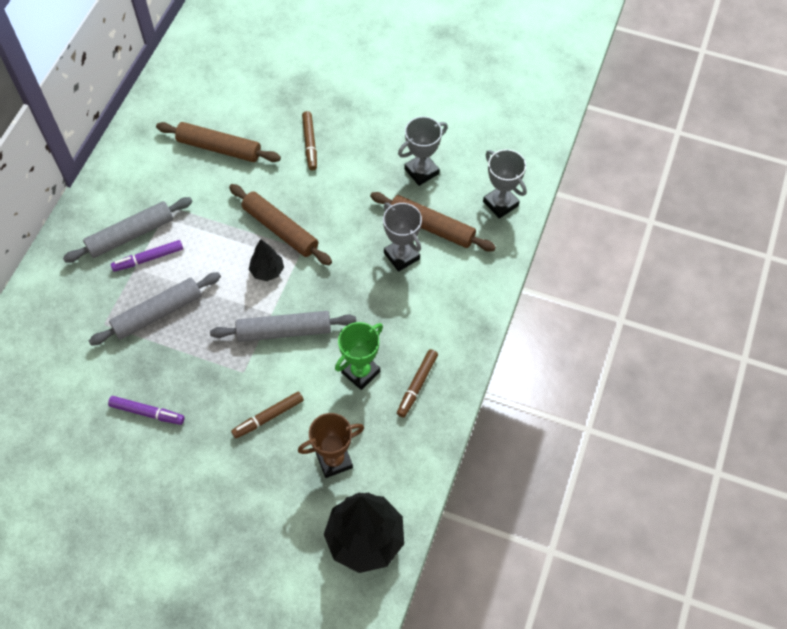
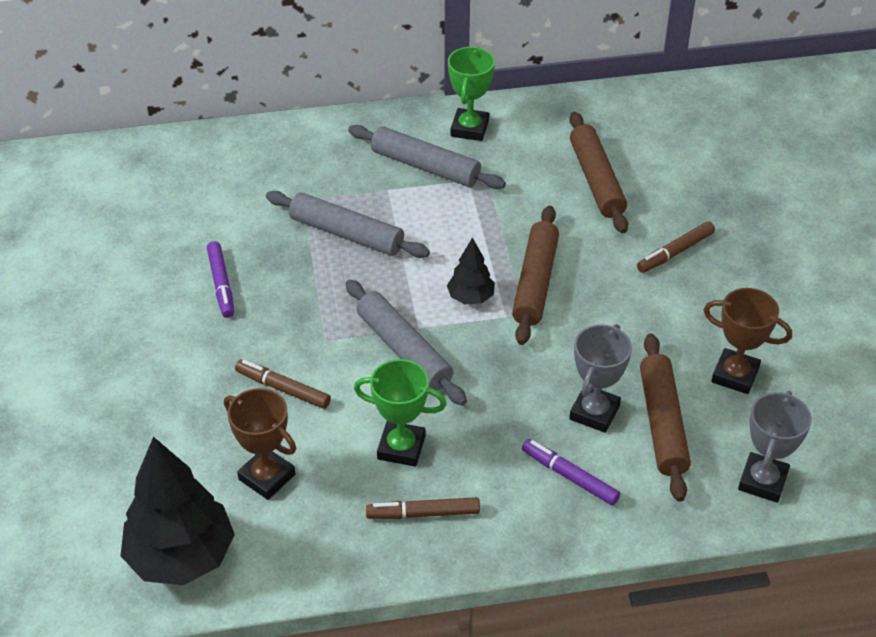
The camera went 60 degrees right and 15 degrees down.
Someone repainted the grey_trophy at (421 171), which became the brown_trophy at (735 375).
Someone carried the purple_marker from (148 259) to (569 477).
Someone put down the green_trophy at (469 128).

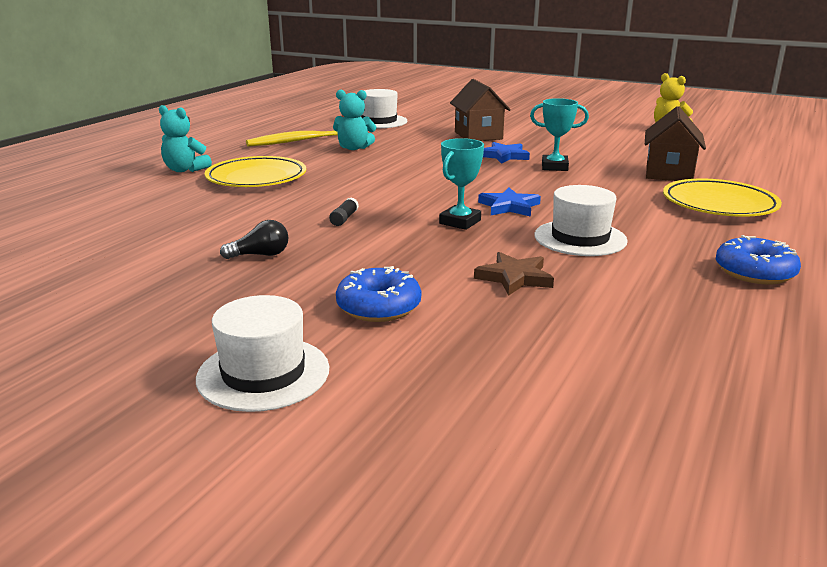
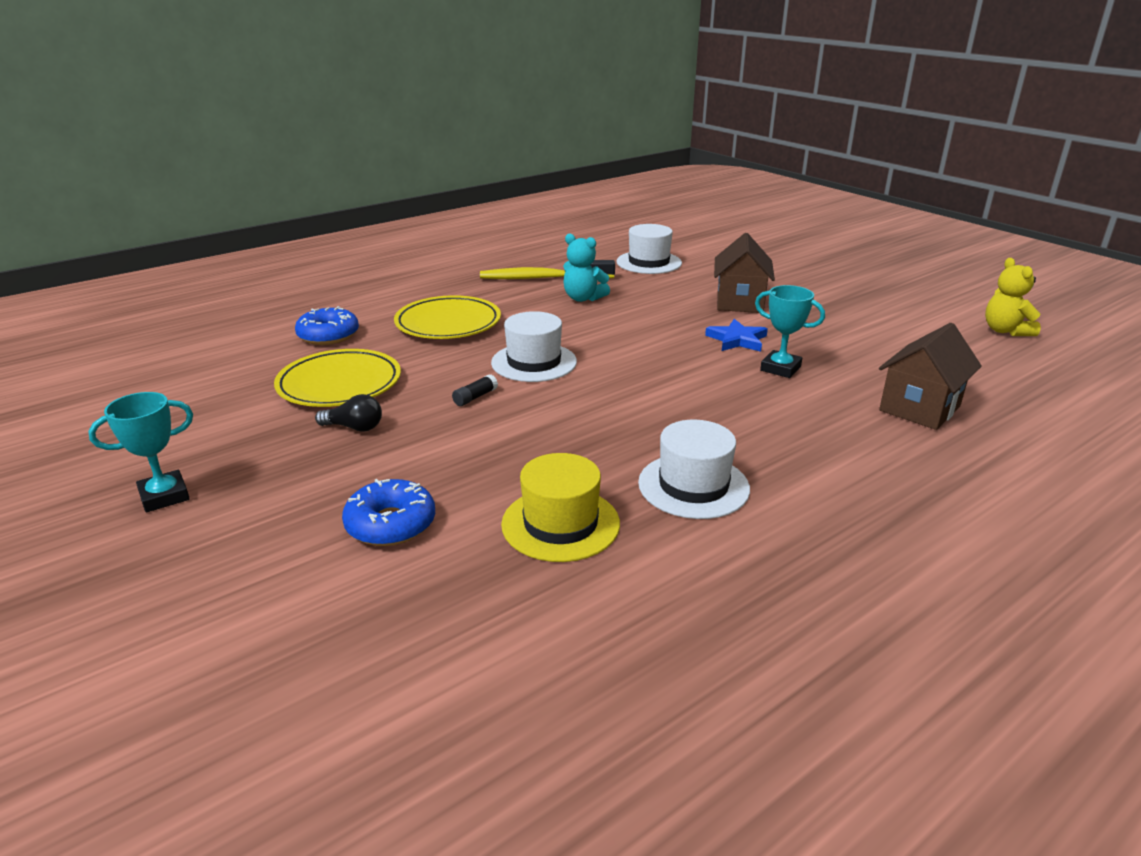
The camera went 25 degrees right and 5 degrees up.
Someone took away the turquoise_teddy_bear at (185 170).
Someone carried the turquoise_trophy from (460 222) to (164 496).
Someone carried the yellow_plate from (719 204) to (339 384).
Someone took away the blue_star at (509 206).
Someone carried the blue_donut from (754 272) to (328 335).
Someone swapped the brown_star at (514 278) for the yellow_hat at (560 524).
Someone carried the white_hat from (263 373) to (534 362).

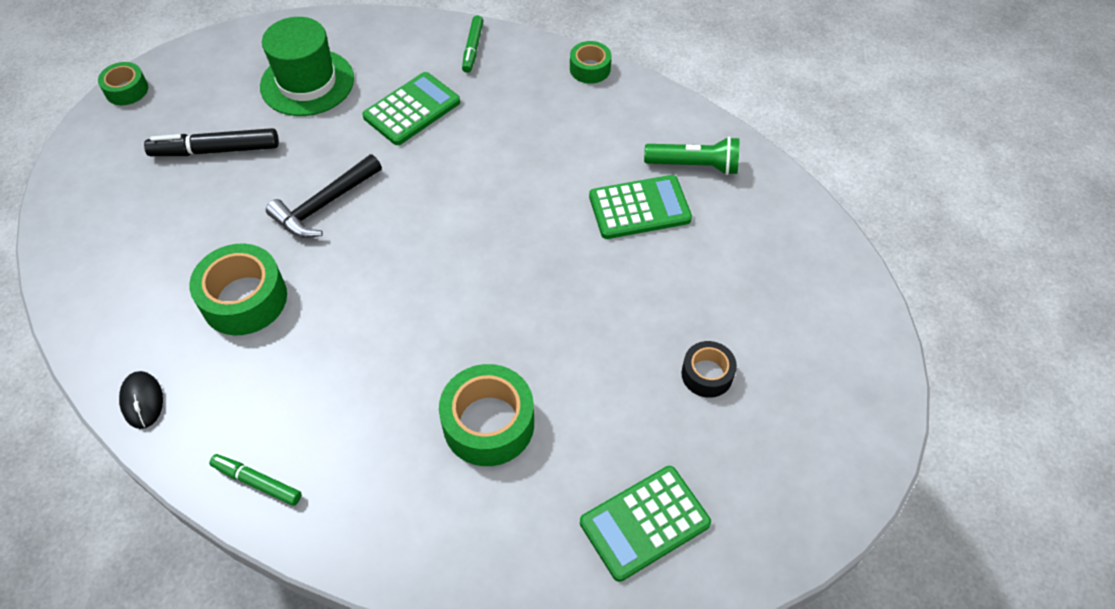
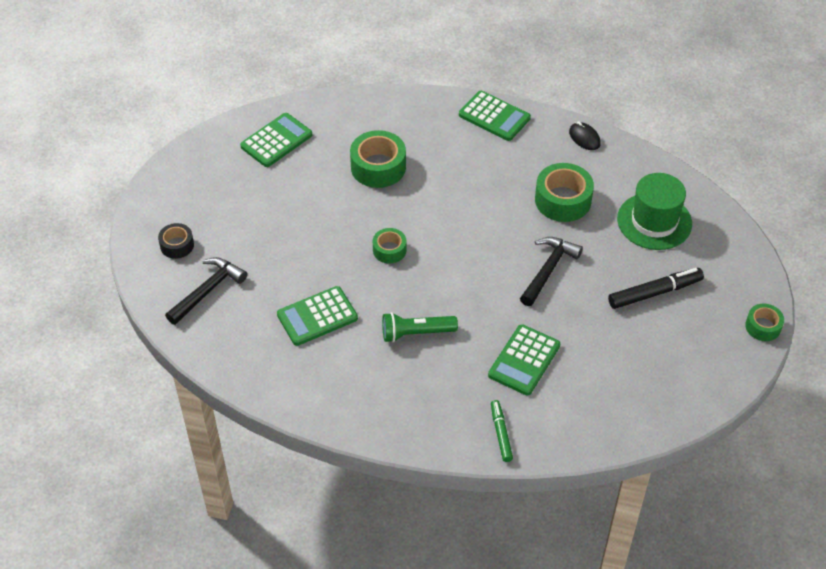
The camera went 165 degrees right and 5 degrees down.
Someone carried the green_hat from (307 82) to (654 221).
Someone carried the green_tape from (590 69) to (389 250).
Someone carried the green_flashlight from (694 165) to (416 333).
Someone carried the black_tape from (707 374) to (177 245).
Someone swapped the green_marker at (257 482) for the green_calculator at (494 116).
Someone put down the black_hammer at (207 291).

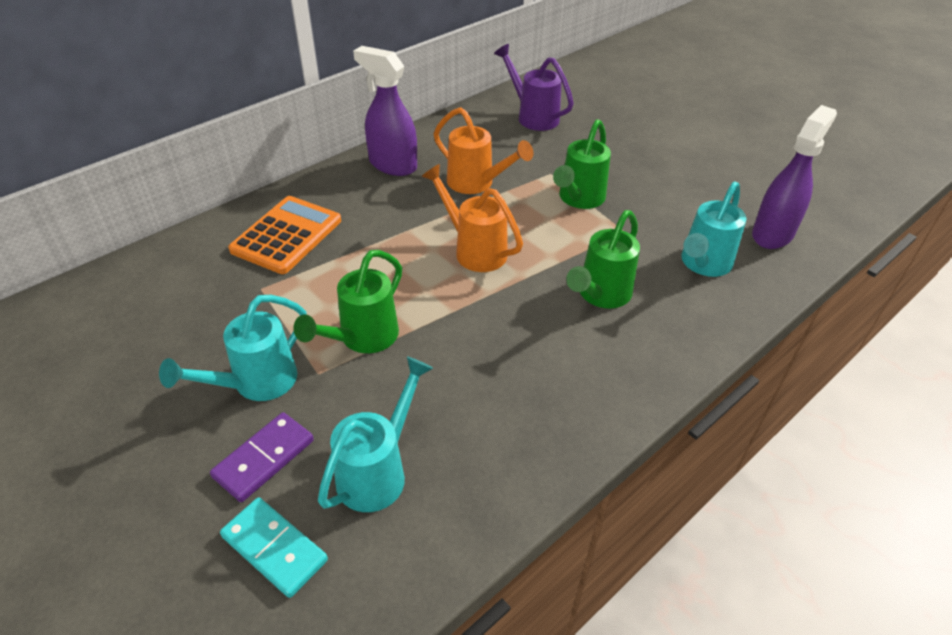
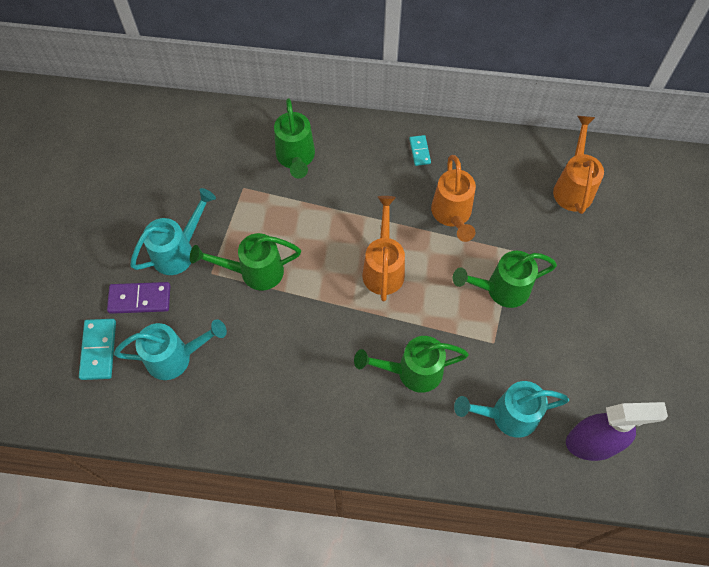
The camera went 50 degrees right and 20 degrees up.
Someone repainted the purple_watering_can at (533 116), which became the orange_watering_can at (573 186).
Someone swapped the purple_spray_bottle at (392 165) for the turquoise_domino at (419 151).
Someone swapped the orange_calculator at (287 235) for the green_watering_can at (296 158).
Someone rotated the turquoise_watering_can at (256 383) by 135 degrees clockwise.

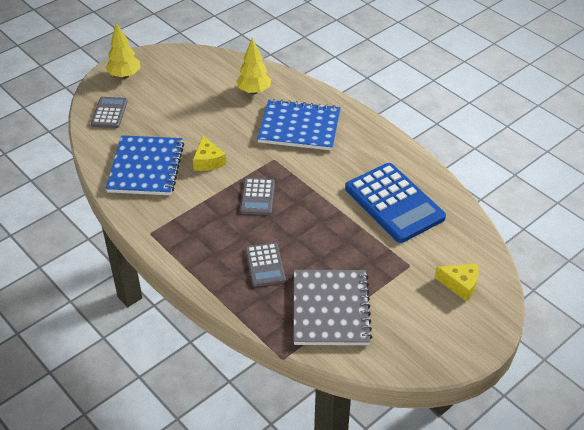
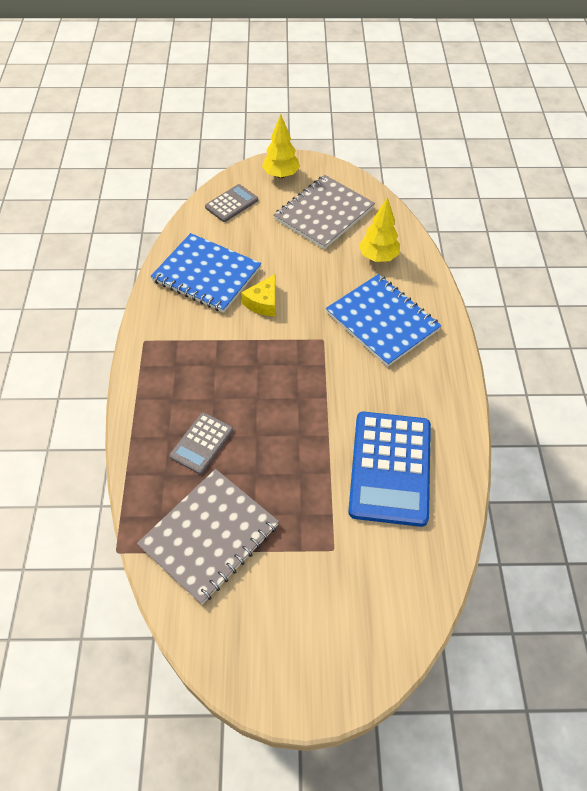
The camera went 40 degrees right and 10 degrees up.
Someone rotated the blue_notebook at (146 167) by 75 degrees clockwise.
Someone took away the grey_calculator at (257 197).
Someone took away the yellow_cheese at (460 284).
Someone put down the grey_notebook at (324 213).

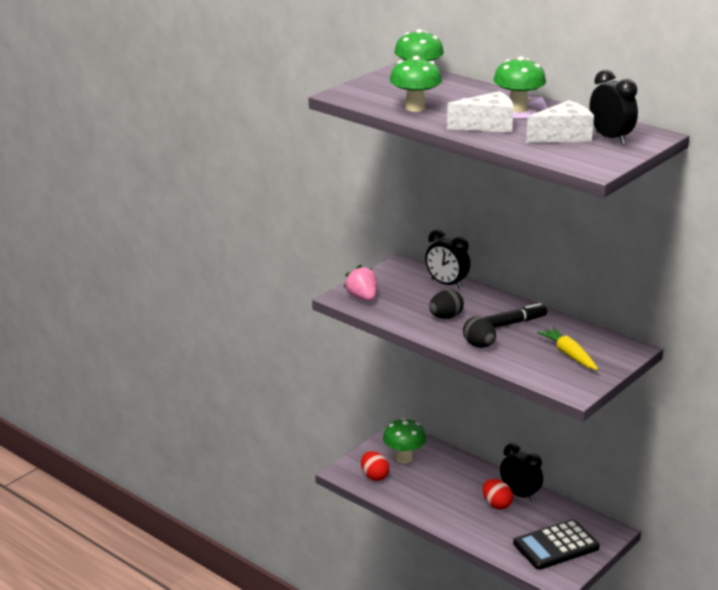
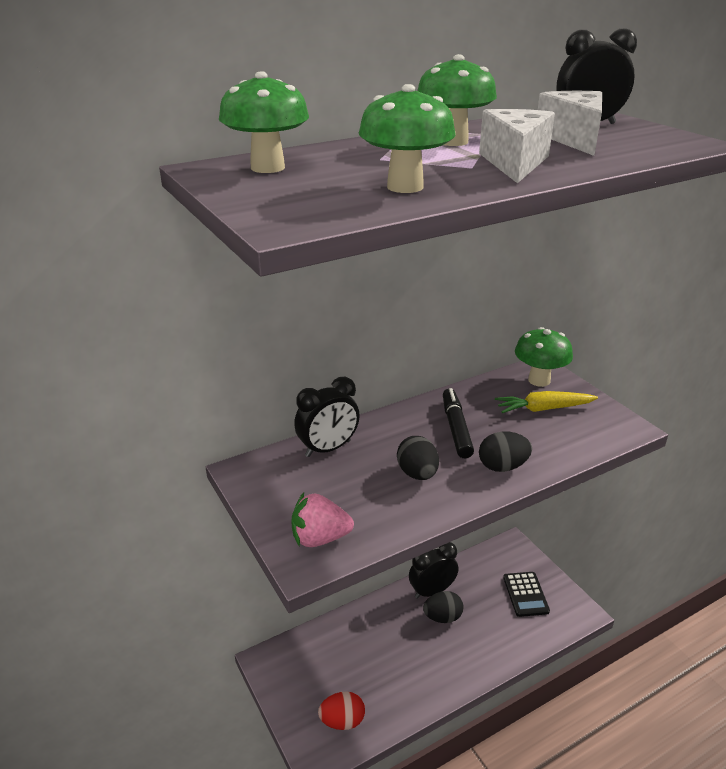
The camera went 70 degrees left and 5 degrees up.
Someone carried the green_mushroom from (404 458) to (539 380).
Someone repainted the red_egg at (496 504), which became the black_egg at (442 617).
Someone scaled the black_calculator at (556 546) by 0.66.

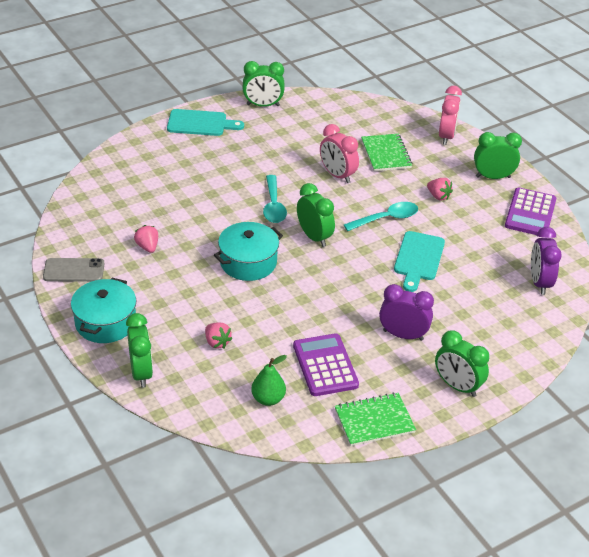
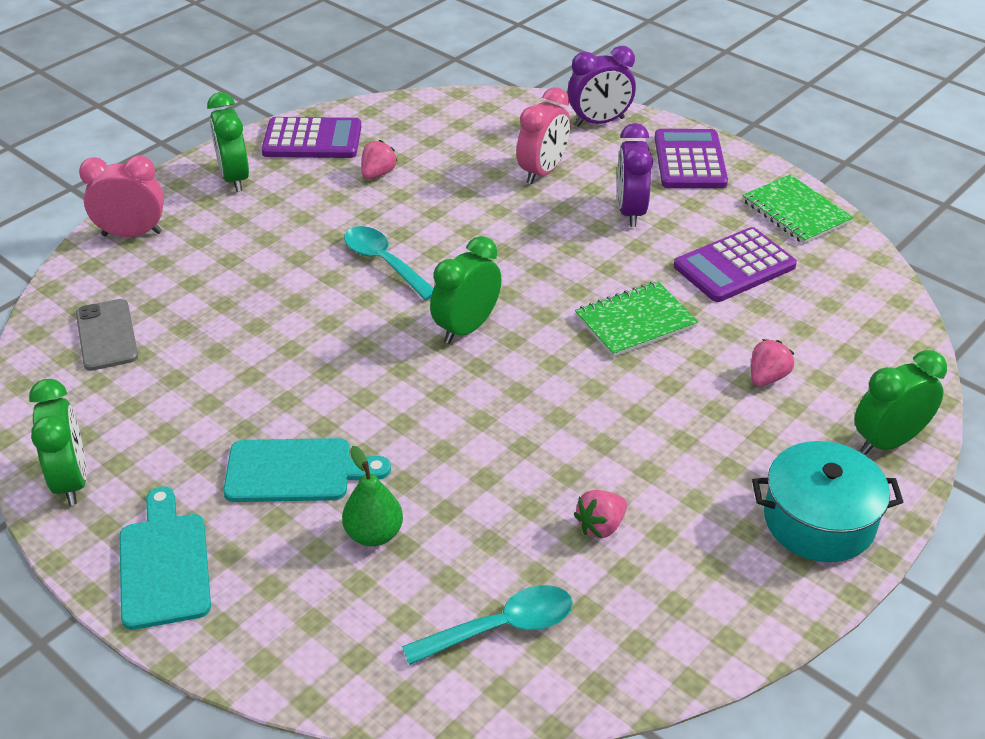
The camera went 105 degrees left and 0 degrees up.
Someone carried the pink_clock from (337 175) to (542 172).
Someone carried the green_notebook from (386 154) to (635 321).
Someone carried the turquoise_spoon from (273 206) to (502 627).
Someone carried the pink_strawberry from (438 196) to (378 174).
Someone took away the turquoise_pot at (248 262).
Someone carried the purple_clock from (539 282) to (599 122).
Someone carried the turquoise_cutting_board from (418 259) to (296 471).
Someone carried the grey_phone from (74 270) to (106 335).
Someone swapped the green_clock at (457 386) for the purple_calculator at (690 160).
Someone carried the green_pear from (268 399) to (374 534).

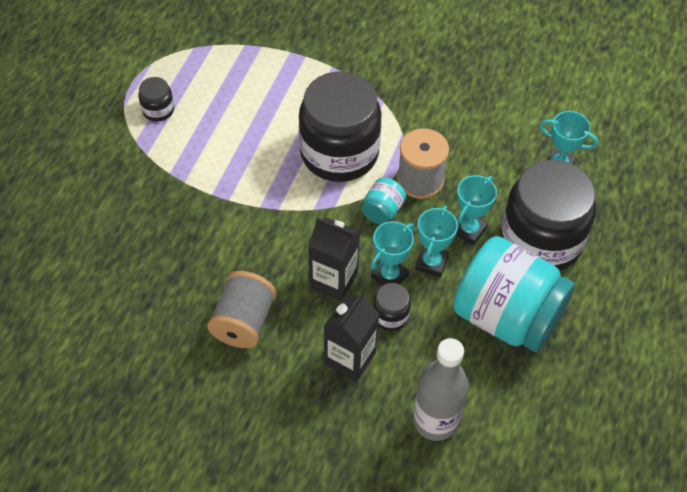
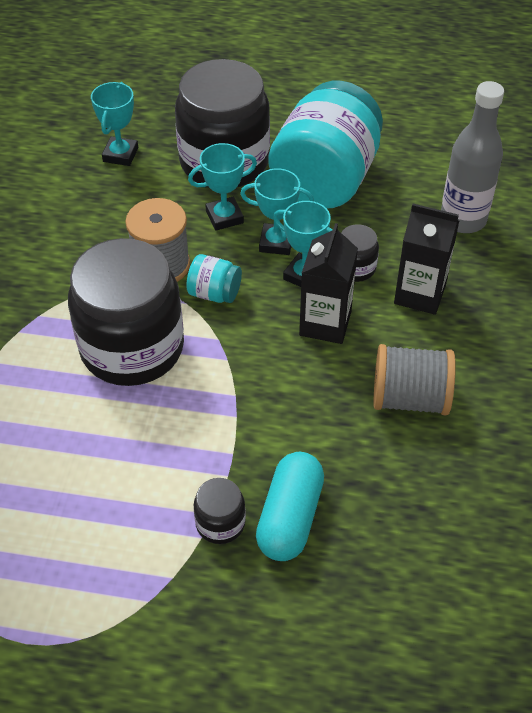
The camera went 100 degrees left and 5 degrees down.
Someone carried the black_jar from (158 110) to (220 523).
Someone rotated the turquoise_trophy at (469 230) by 45 degrees counterclockwise.
Someone put down the turquoise_capsule at (290 517).

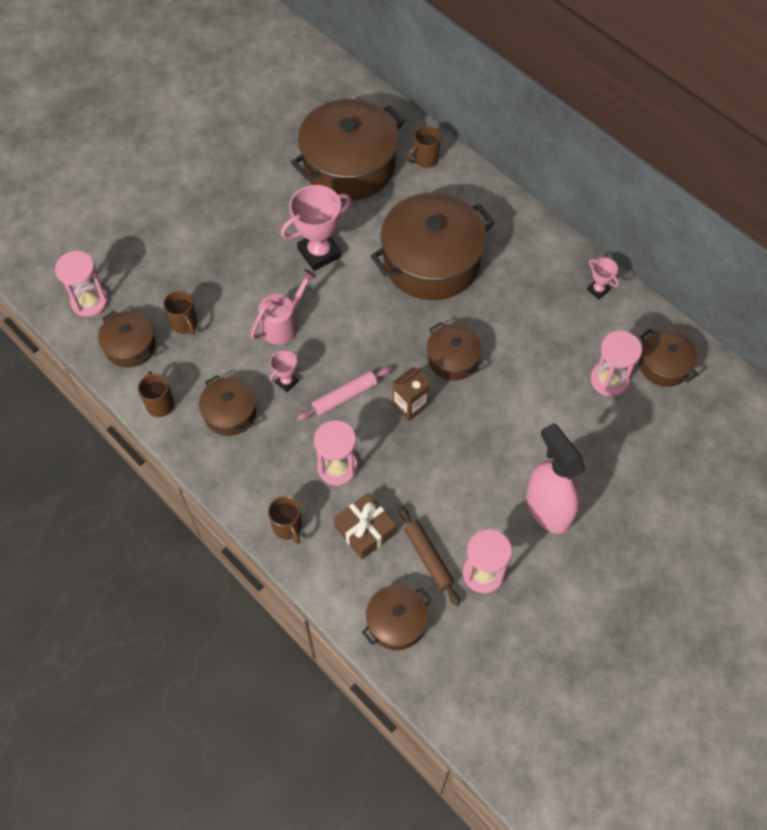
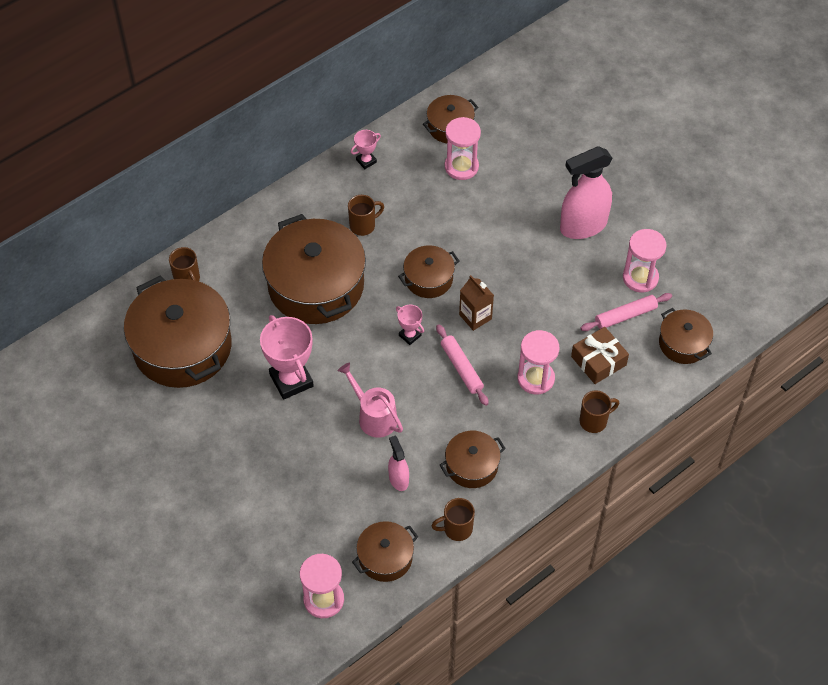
The camera went 85 degrees left and 5 degrees down.
Someone carried the brown_mug from (184 324) to (363 225).
Someone carried the pink_trophy from (286 382) to (410 335).
Someone repainted the brown_rolling_pin at (428 557), which became the pink_rolling_pin at (625 316).
Someone put down the pink_spray_bottle at (398 479).

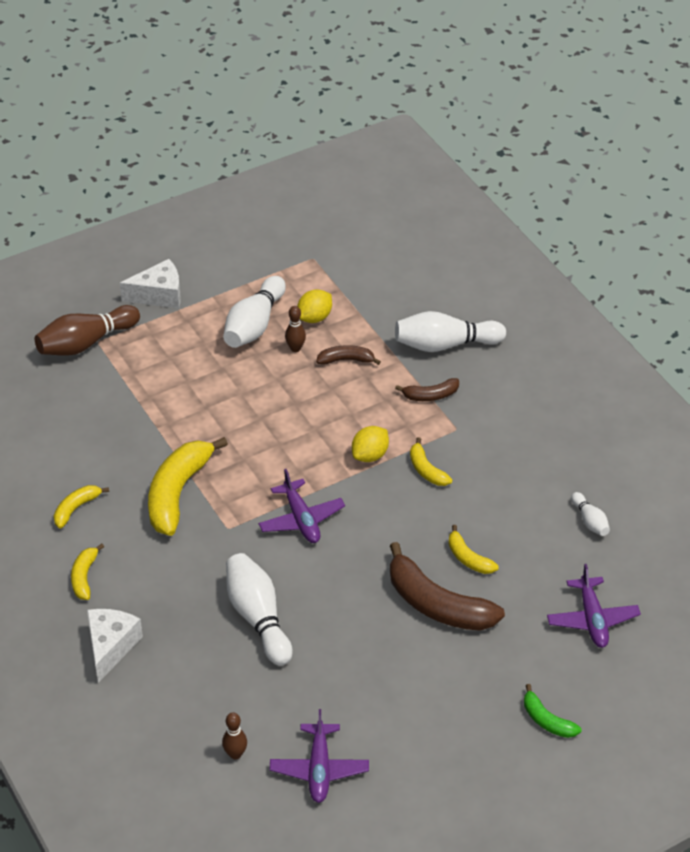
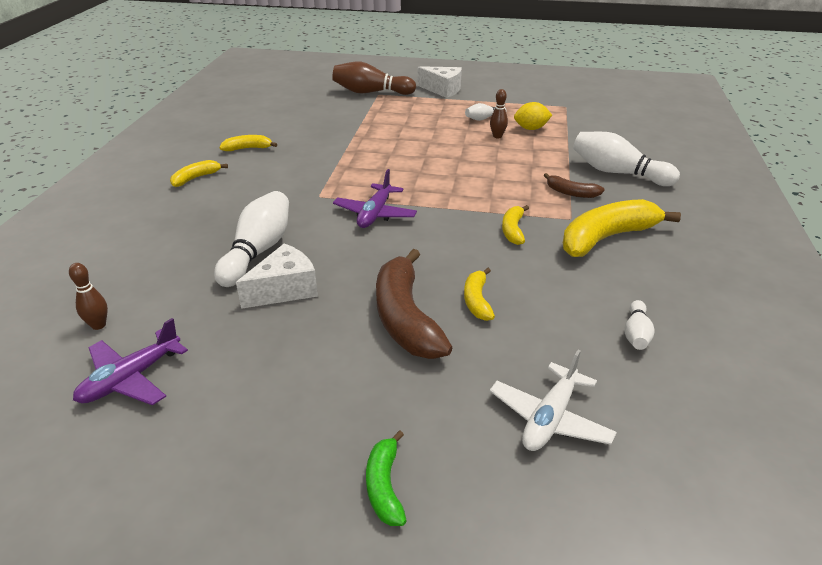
The camera went 40 degrees right and 10 degrees down.
Someone scaled the white_bowling_pin at (254 325) by 0.51.
Someone took away the brown_banana at (346 360).
Someone took away the yellow_lemon at (370 455).
Someone carried the yellow_banana from (178 493) to (607 238).
Someone repainted the purple_plane at (592 619), which became the white_plane at (550 418).
Someone carried the white_cheese from (111 647) to (284 289).

